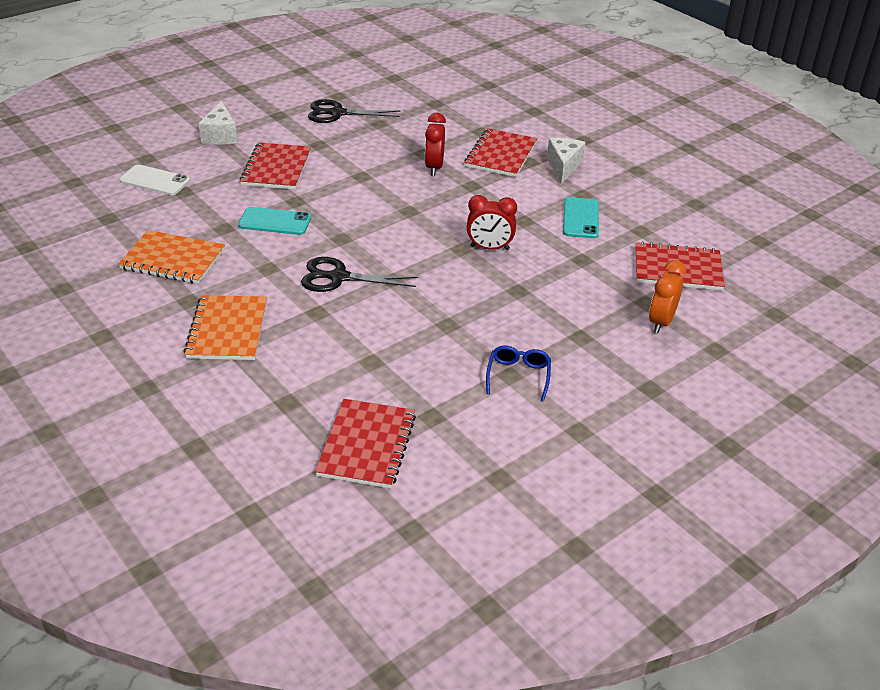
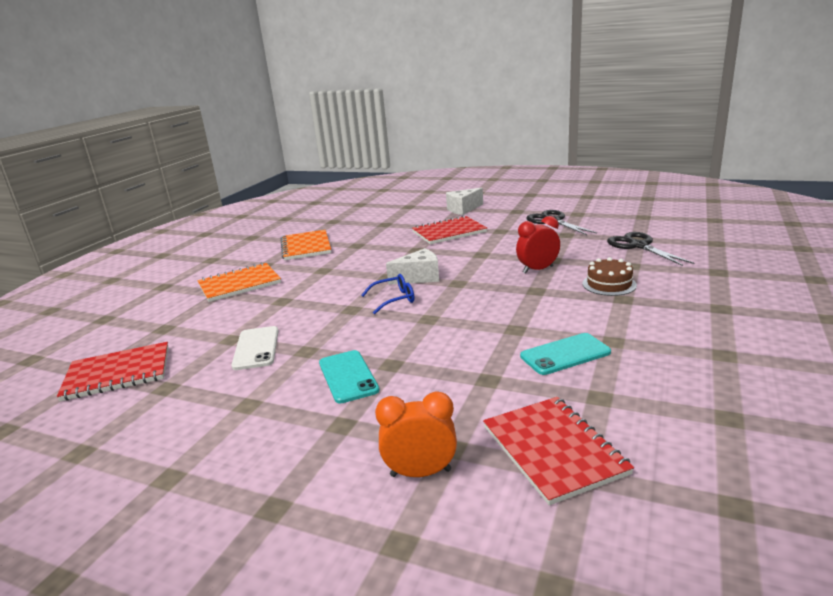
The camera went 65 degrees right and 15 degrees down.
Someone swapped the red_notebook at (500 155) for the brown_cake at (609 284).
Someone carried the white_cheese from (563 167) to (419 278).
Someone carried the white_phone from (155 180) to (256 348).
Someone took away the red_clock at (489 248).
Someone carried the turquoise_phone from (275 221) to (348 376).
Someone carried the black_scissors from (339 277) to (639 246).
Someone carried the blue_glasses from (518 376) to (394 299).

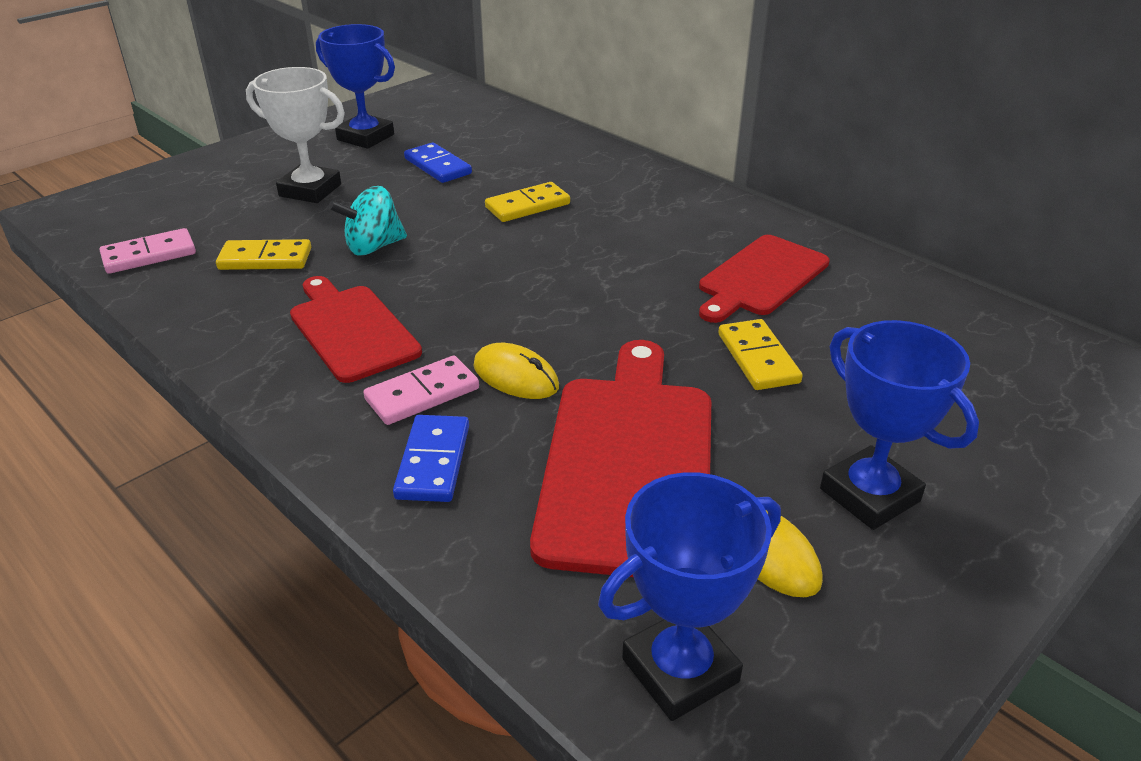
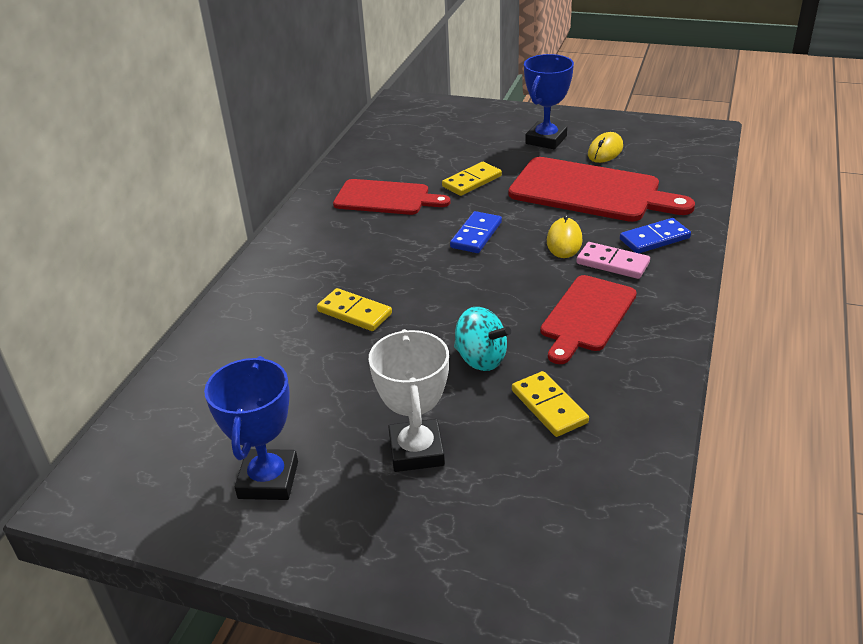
The camera went 115 degrees left and 0 degrees up.
Someone carried the blue_domino from (438 166) to (476 235).
Someone took away the pink_domino at (149 255).
Someone rotated the red_cutting_board at (629 462) by 135 degrees counterclockwise.
Someone took away the blue_trophy at (680 670).

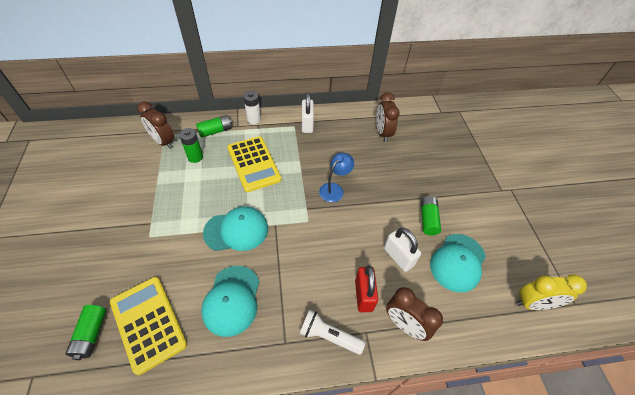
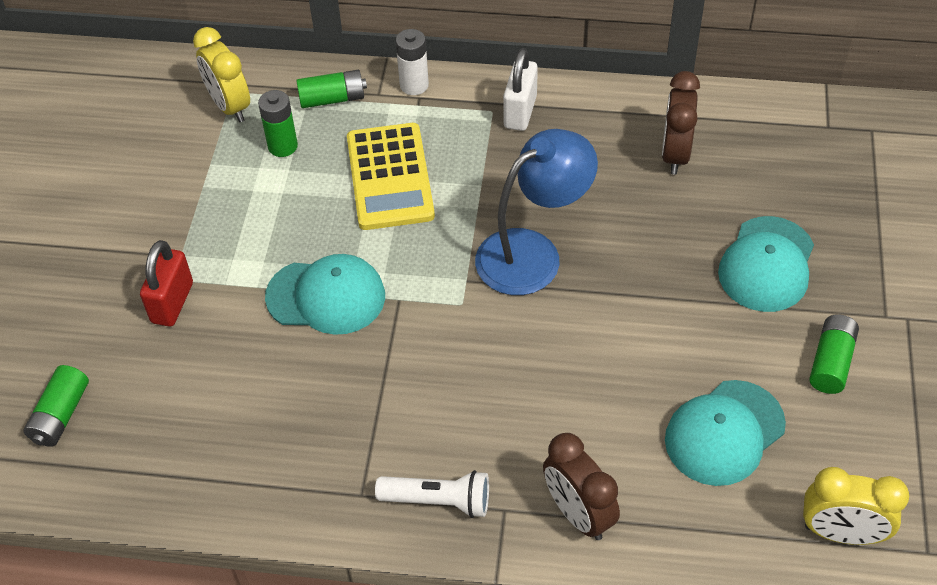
The camera went 20 degrees right and 0 degrees up.
Someone repainted the brown_clock at (163 142), which became the yellow_clock at (229 106).
Someone scaled the blue_lamp at (334 189) by 1.72.
Someone carried the green_battery from (428 219) to (831 362).
Someone took away the white_padlock at (398 257).
Someone carried the red_padlock from (363 295) to (172 303).
Someone carried the turquoise_cap from (232 300) to (767 264).
Someone took away the yellow_calculator at (148 323).
Someone rotated the white_flashlight at (329 336) by 150 degrees clockwise.

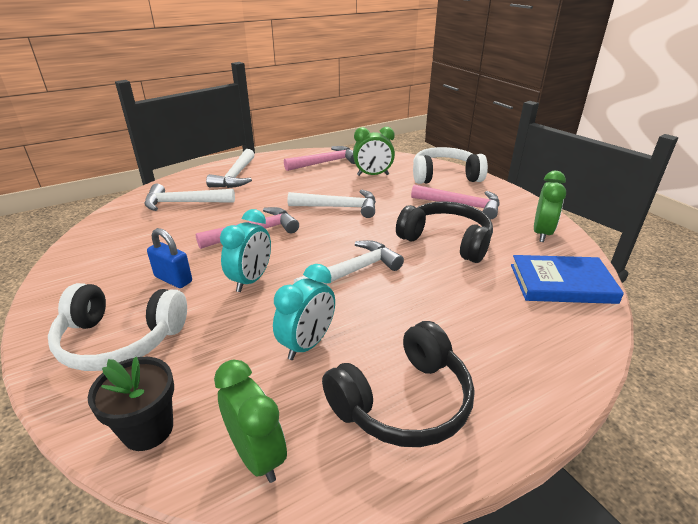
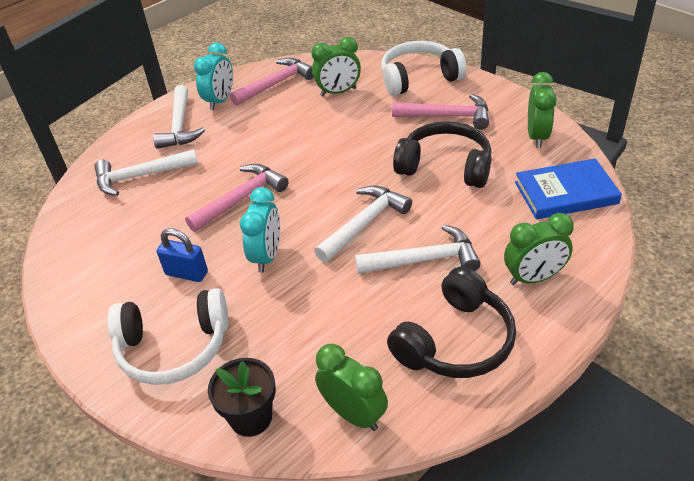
The camera went 10 degrees left and 10 degrees up.
Someone carried the white_hammer from (339 207) to (424 260).
Someone carried the turquoise_clock from (307 344) to (220 101).
Someone put down the green_clock at (533 278).

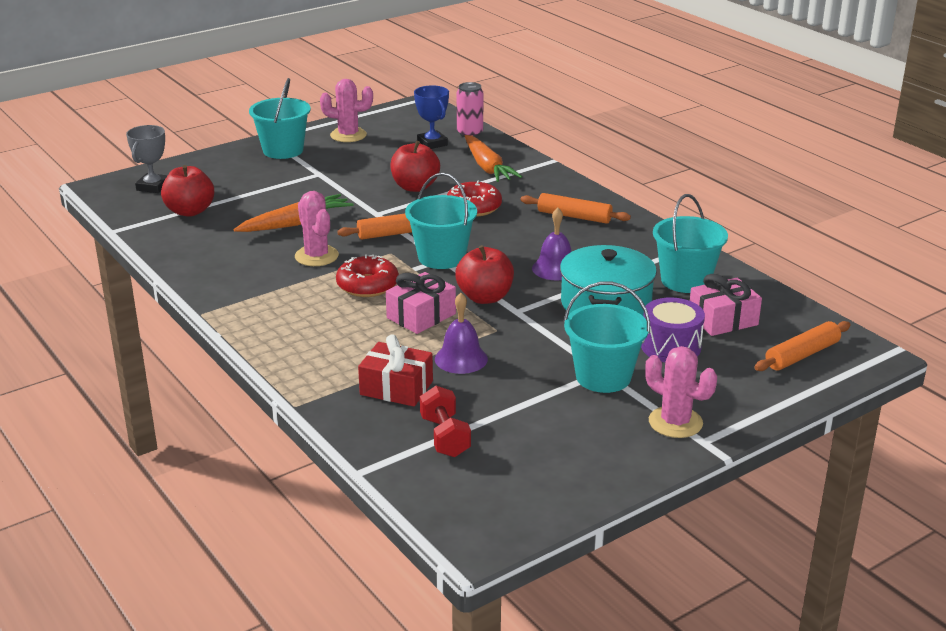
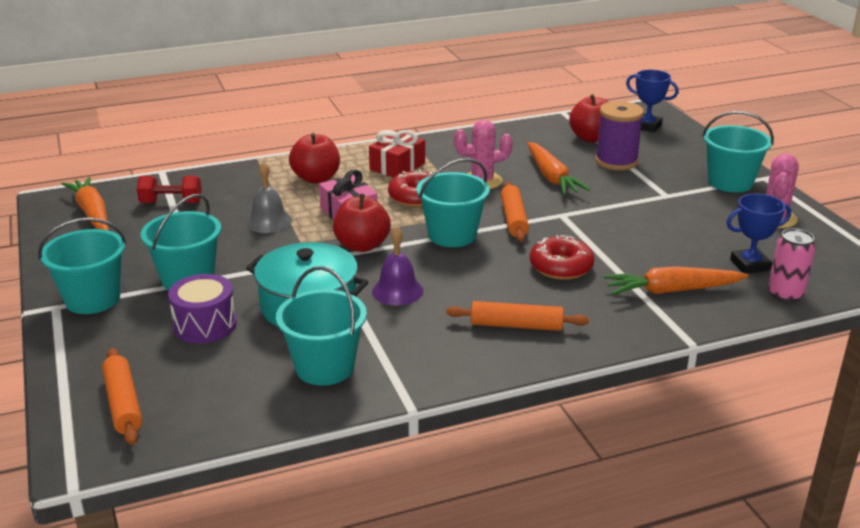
The camera went 105 degrees right and 0 degrees up.
Someone repainted the grey_trophy at (153 187), which became the blue_trophy at (647 126).
Someone carried the red_apple from (415 187) to (316 178).
Someone rotated the orange_rolling_pin at (574 216) by 60 degrees clockwise.
Someone took away the pink_gift at (723 320).
Someone repainted the purple_bell at (461 359), which became the grey_bell at (269 221).
Someone carried the red_gift from (396 388) to (397 166).
Someone swapped the pink_cactus at (675 422) for the turquoise_bucket at (93 299).
Someone put down the purple_spool at (616 161).
Someone put down the orange_carrot at (92 213).

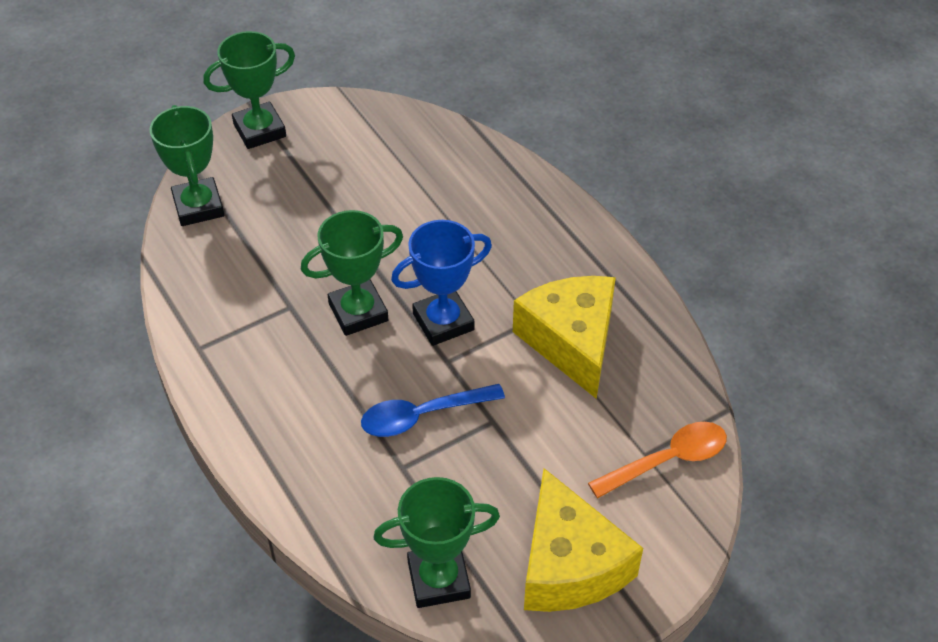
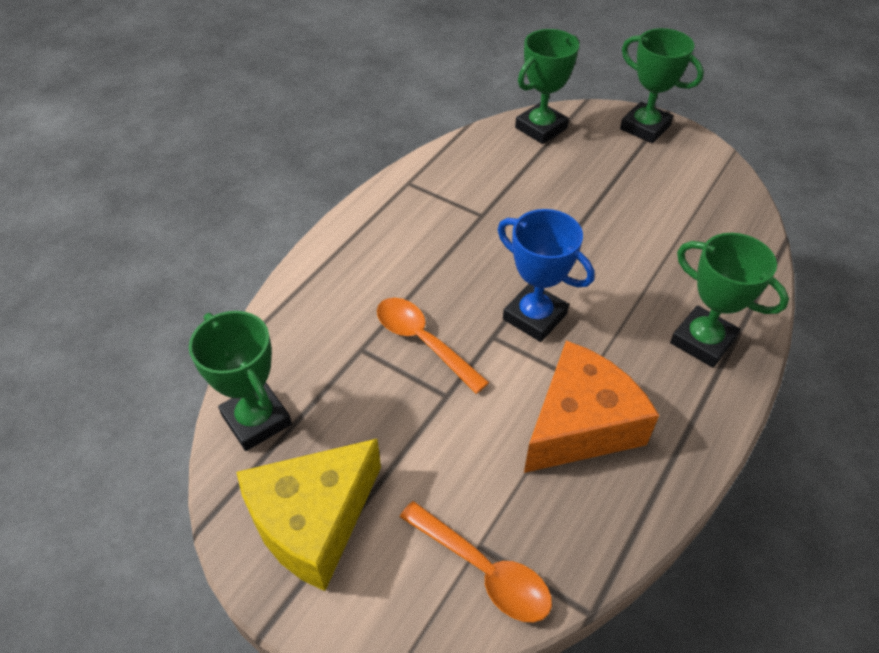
The camera went 65 degrees right and 0 degrees up.
Someone carried the green_trophy from (358 312) to (702 341).
Someone repainted the yellow_cheese at (571 341), which became the orange_cheese at (580 424).
Someone repainted the blue_spoon at (422 416), which became the orange_spoon at (423 341).

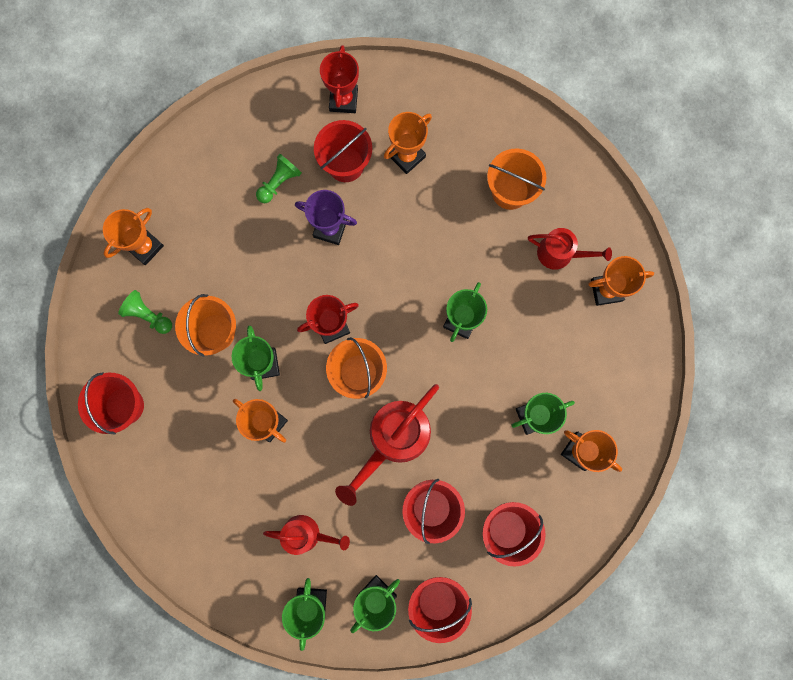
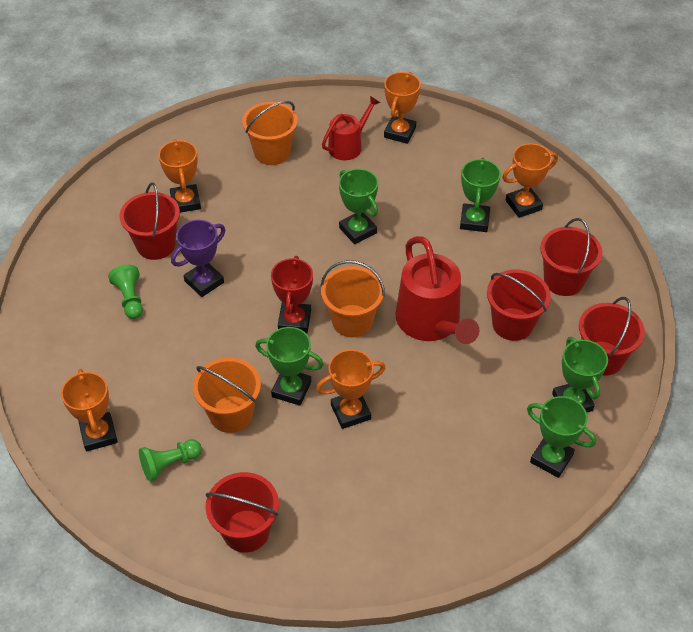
The camera went 60 degrees left and 30 degrees down.
Someone took away the red_trophy at (343 100).
Someone took away the red_watering_can at (306 534).

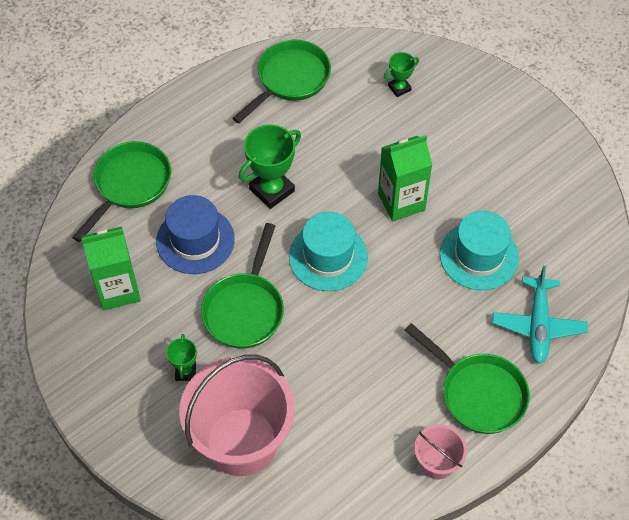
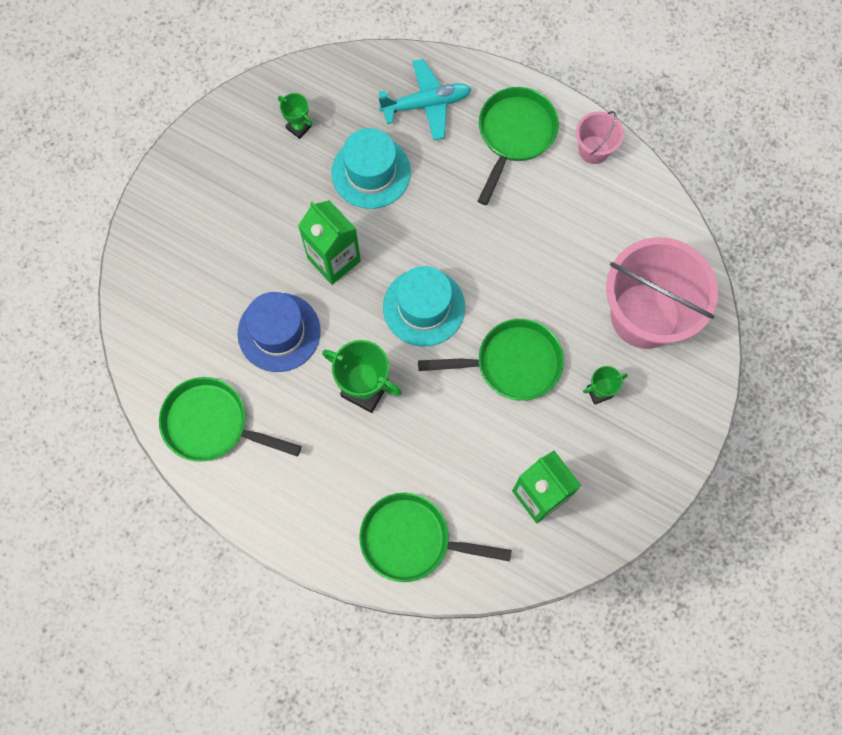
The camera went 110 degrees left and 15 degrees up.
Someone carried the green_trophy from (399 88) to (298 127).
Someone carried the blue_hat from (195 240) to (279 332).

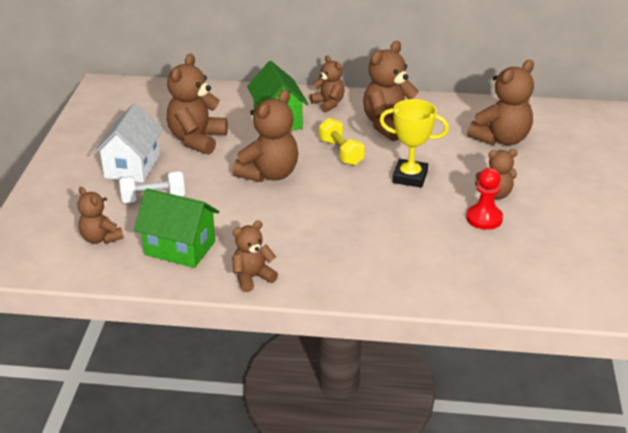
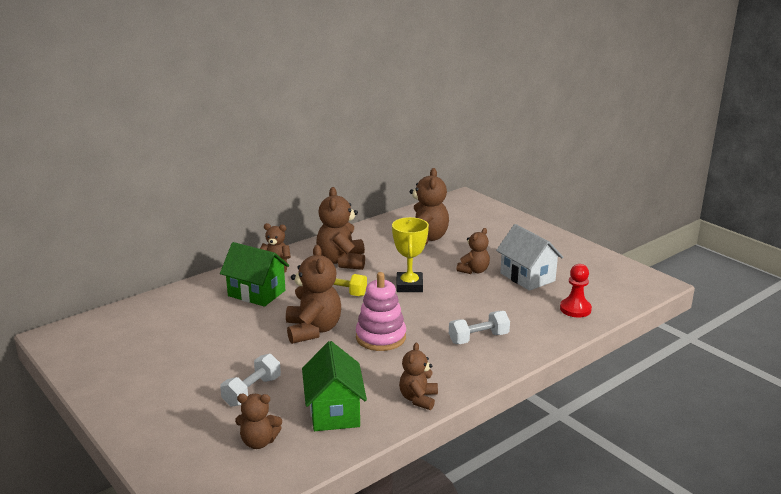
The camera went 45 degrees left and 10 degrees down.
Someone took away the brown_teddy_bear at (197 140).
Someone rotated the yellow_trophy at (410 177) by 60 degrees counterclockwise.
Someone carried the white_house from (132 166) to (527 277).
Someone carried the red_pawn from (484 218) to (575 309).
Someone rotated the green_house at (180 248) by 75 degrees counterclockwise.
Someone put down the pink_stacking_toy at (381 337).
Someone put down the white_dumbbell at (478 338).

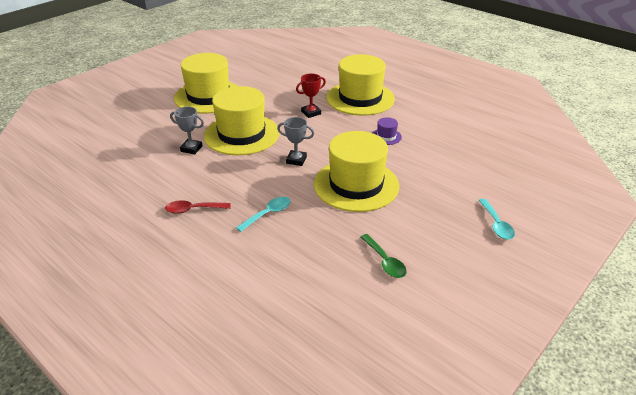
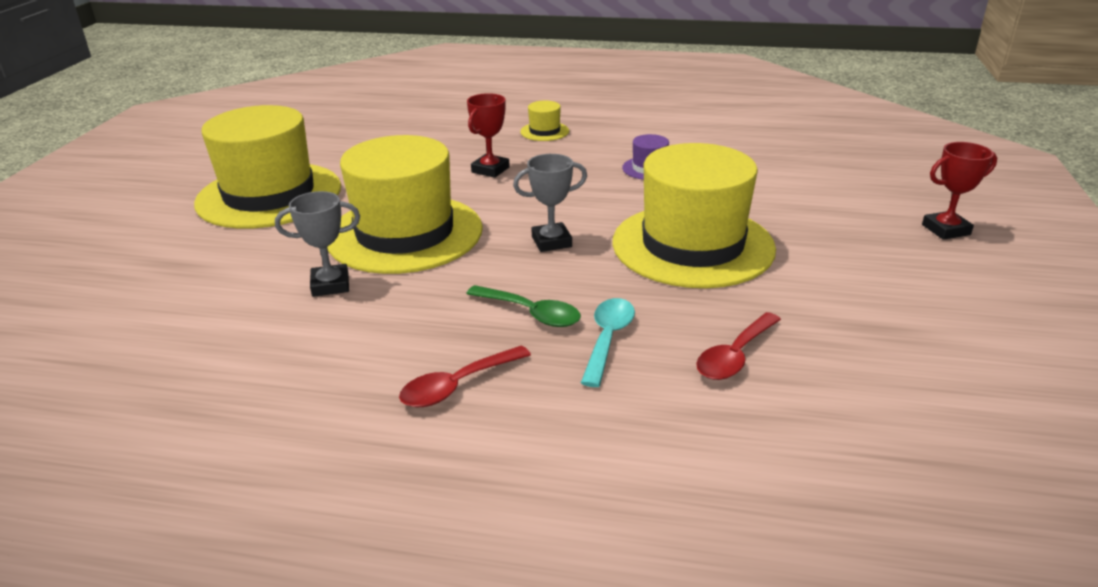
The camera went 30 degrees left and 5 degrees down.
Someone scaled the yellow_hat at (360 98) by 0.40.
Someone swapped the turquoise_spoon at (496 224) for the red_trophy at (946 230).
Someone carried the green_spoon from (385 261) to (531 313).
Someone put down the red_spoon at (735 356).

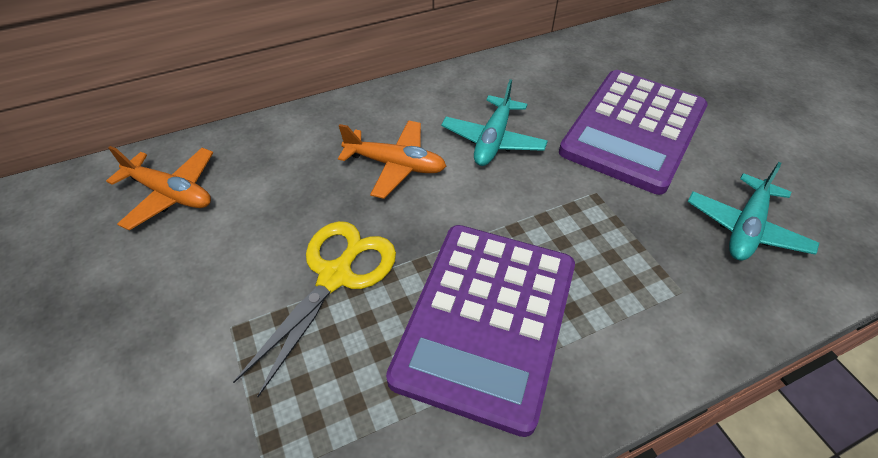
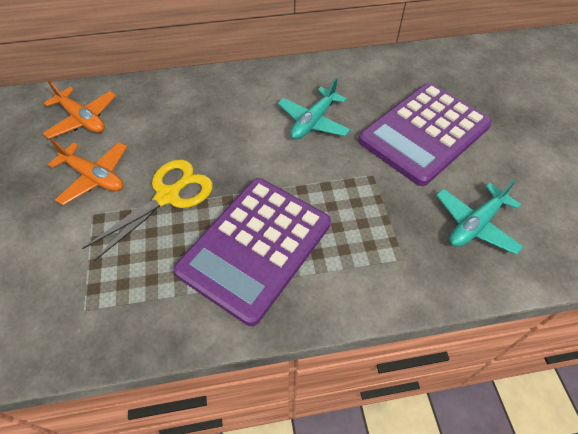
The camera went 15 degrees right and 5 degrees up.
Someone carried the orange_plane from (395 165) to (94 177).

